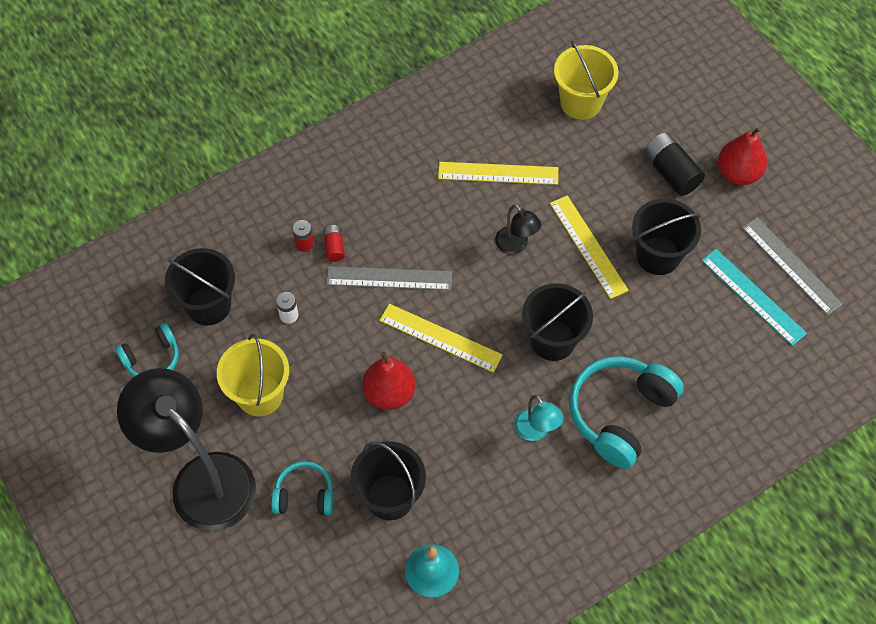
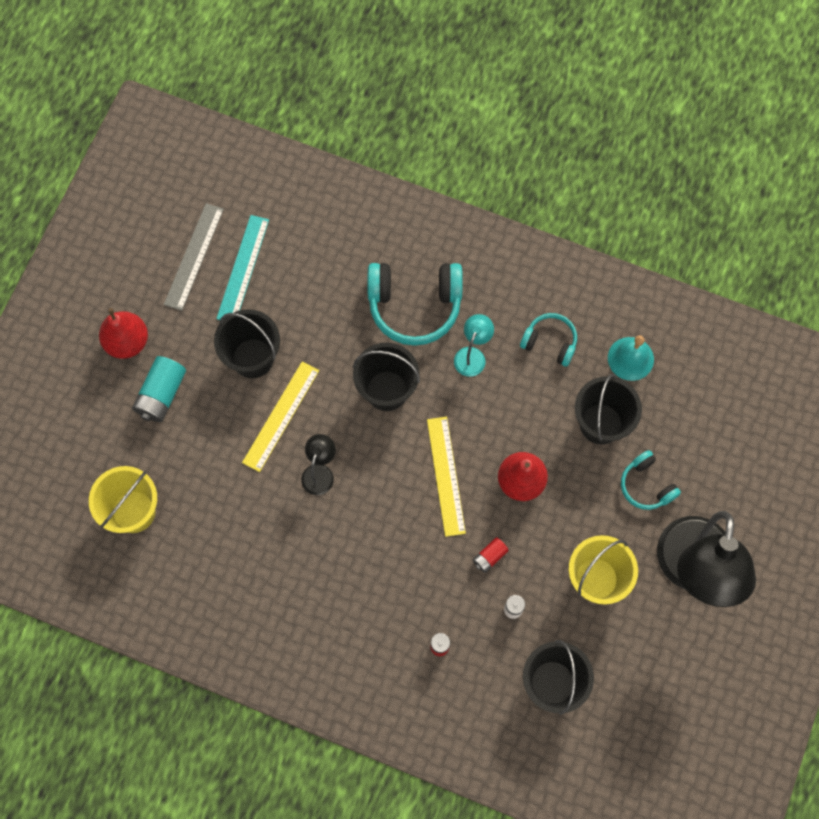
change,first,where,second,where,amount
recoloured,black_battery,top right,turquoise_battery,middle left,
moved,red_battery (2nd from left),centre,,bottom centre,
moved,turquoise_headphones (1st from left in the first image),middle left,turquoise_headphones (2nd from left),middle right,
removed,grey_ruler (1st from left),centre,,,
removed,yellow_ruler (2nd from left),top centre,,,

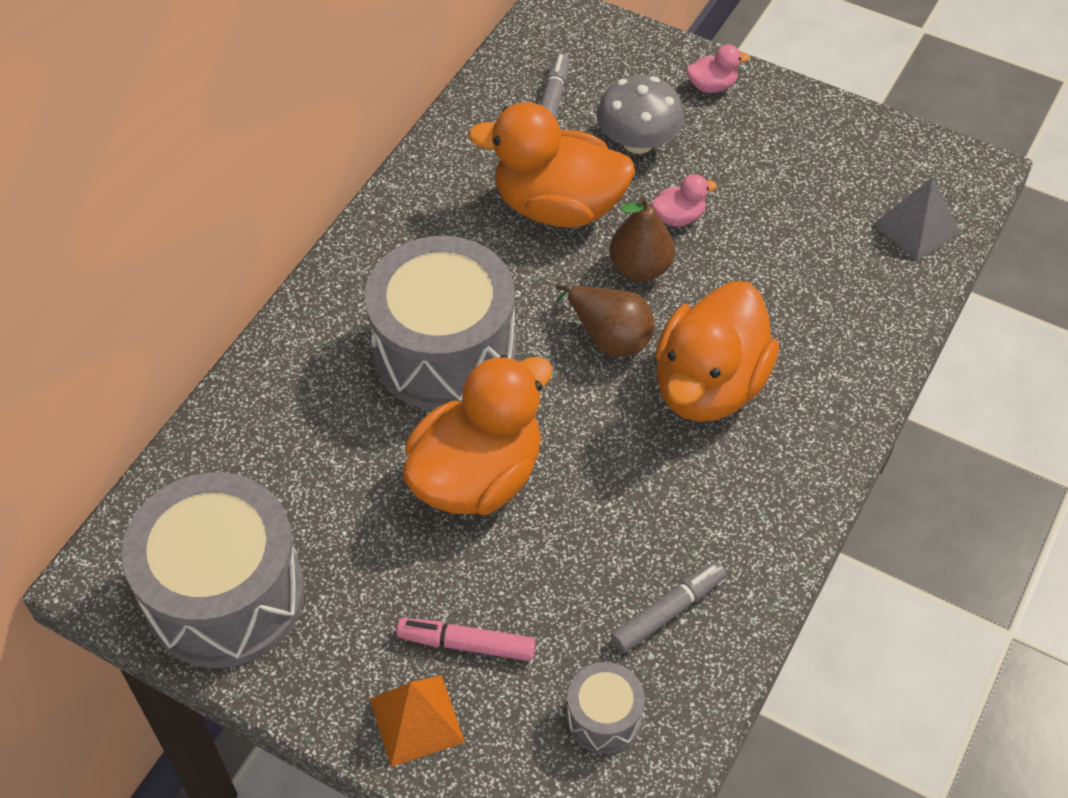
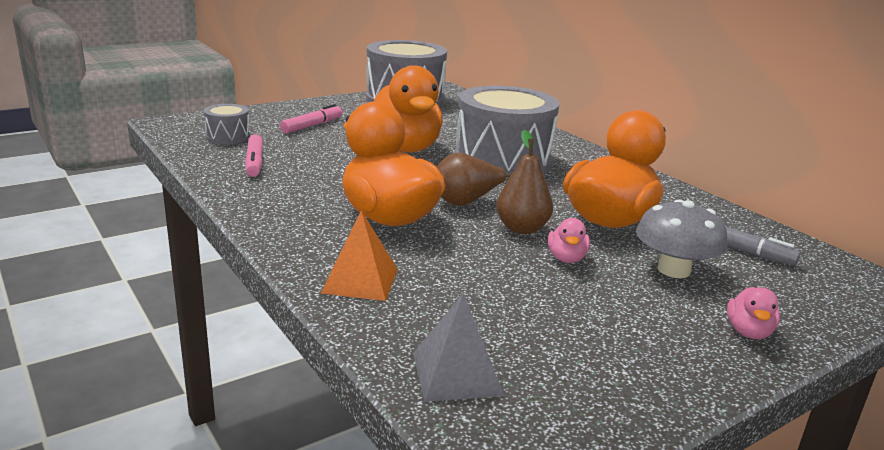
change,first,where,second,where,amount
recoloured,grey_marker (2nd from left),bottom centre,pink_marker (1st from left),middle left,
moved,orange_pyramid,bottom centre,,centre,

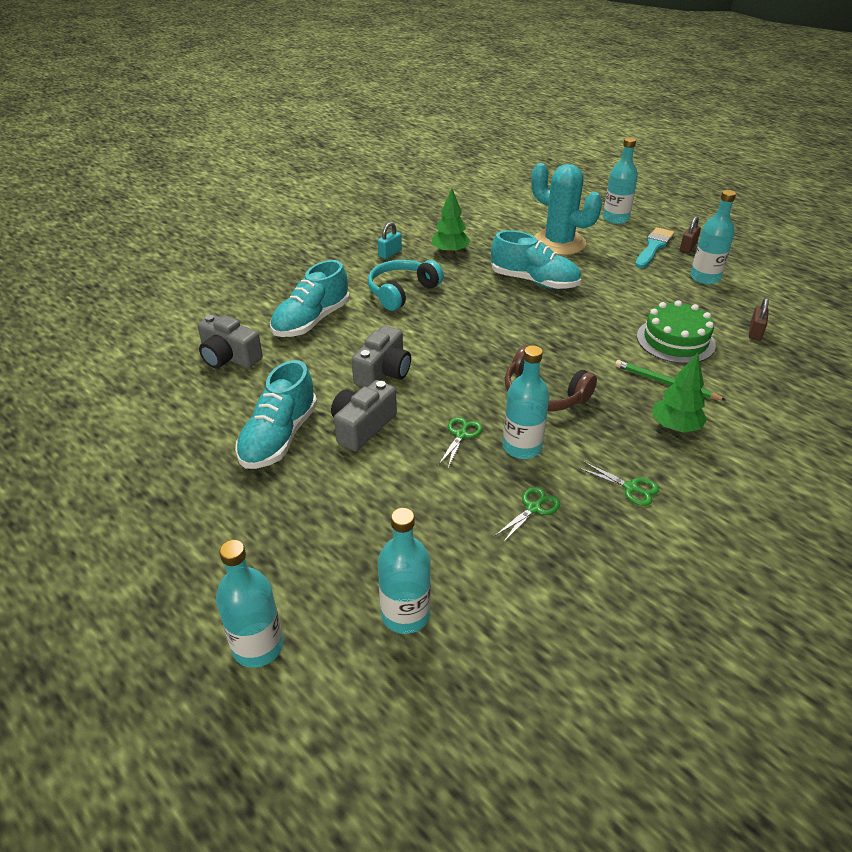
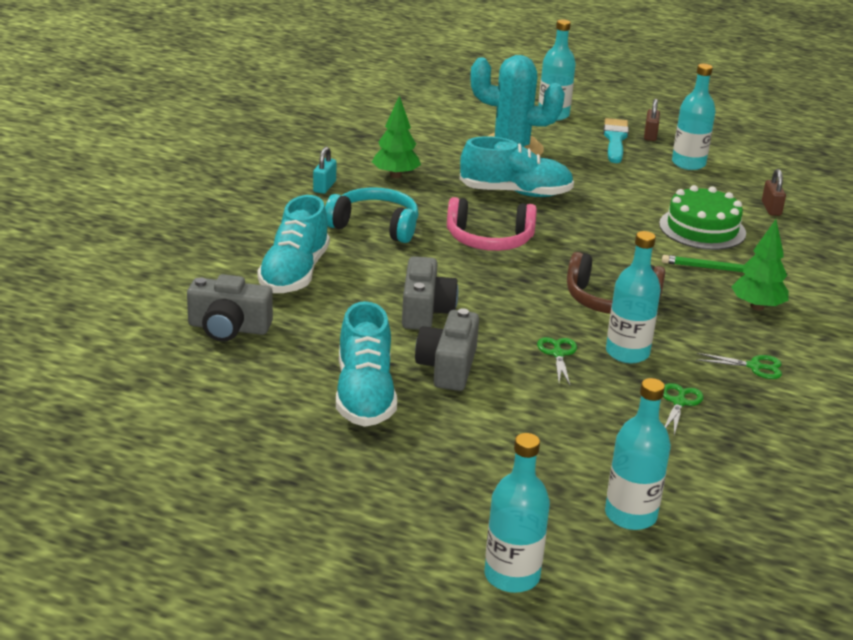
change,first,where,second,where,amount
turned,turquoise_headphones,centre,,centre,90 degrees clockwise
added,,,pink_headphones,centre,

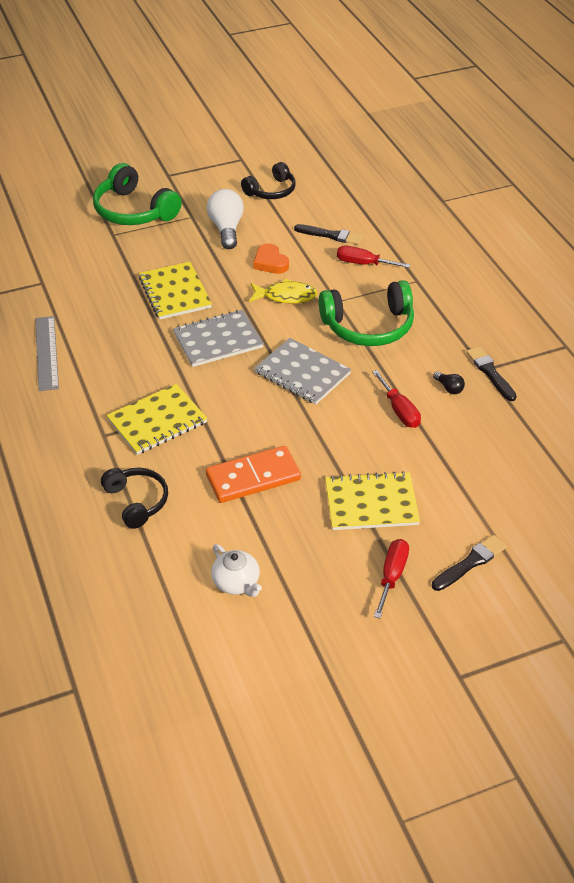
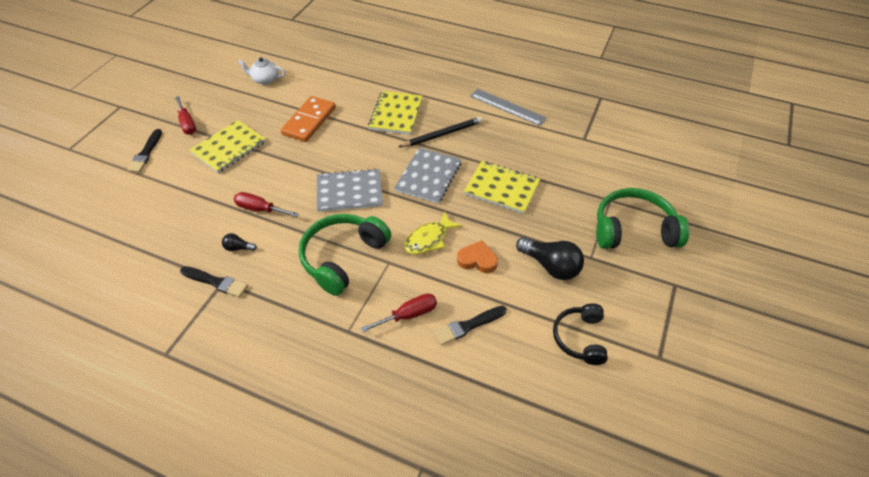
change,first,where,second,where,amount
added,,,black_pencil,top centre,
recoloured,white_light_bulb,top centre,black_light_bulb (2nd from left),centre,
removed,black_headphones (1st from left),middle left,,,

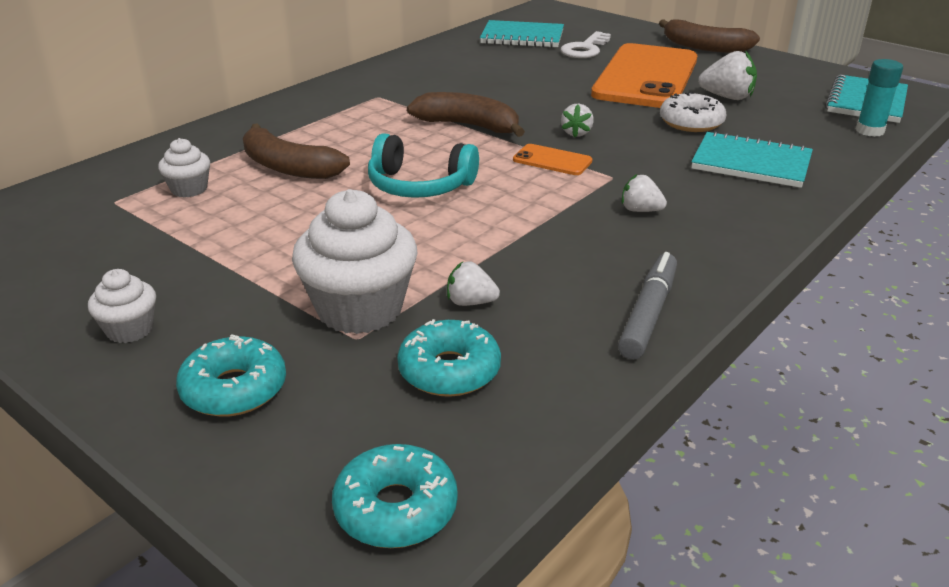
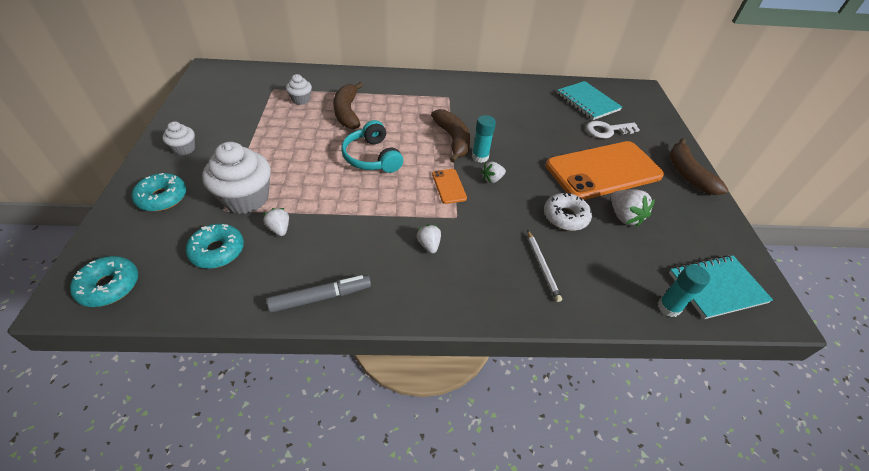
change,first,where,second,where,amount
added,,,turquoise_glue_stick (1st from left),top centre,
replaced,turquoise_notebook (2nd from left),top right,white_pencil,centre,

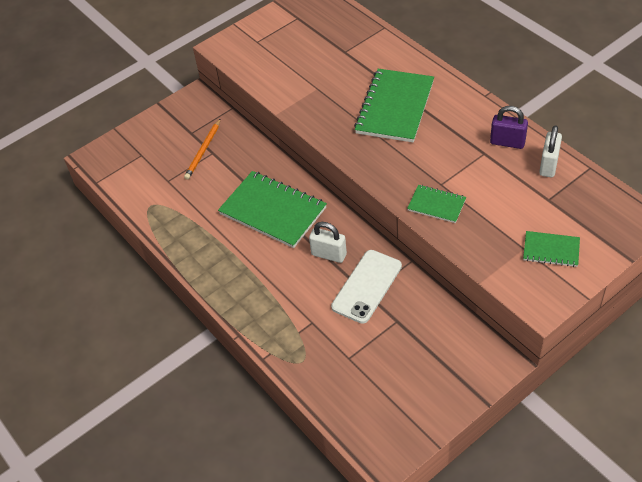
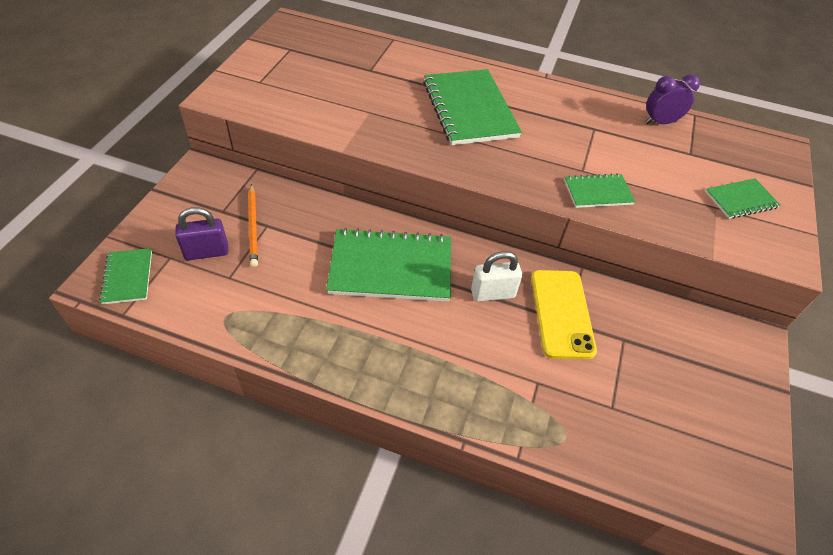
change,first,where,second,where,amount
added,,,green_notebook (1st from left),middle left,
moved,purple_padlock,top right,,middle left,
recoloured,white_phone,centre,yellow_phone,middle right,
replaced,white_padlock (2nd from left),top right,purple_clock,top right,

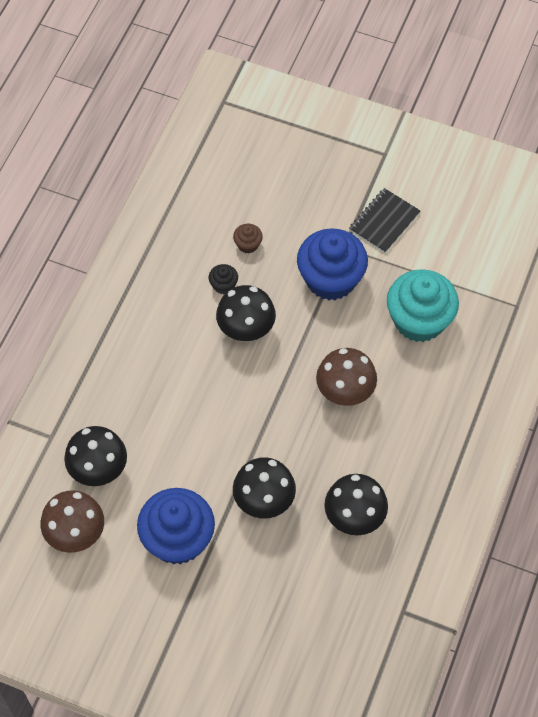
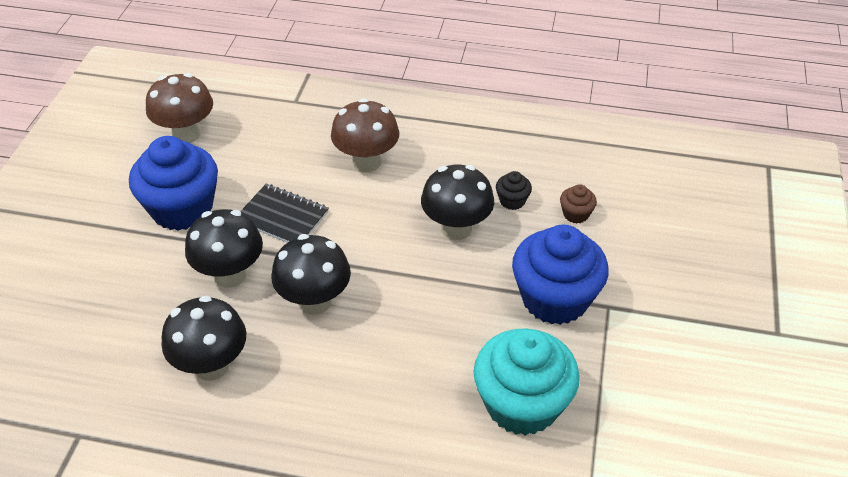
change,first,where,second,where,amount
moved,black_notebook,top right,,centre,
moved,black_mushroom (1st from left in the first image),middle left,black_mushroom (3rd from left),centre,
moved,brown_mushroom (2nd from left),centre,,top centre,

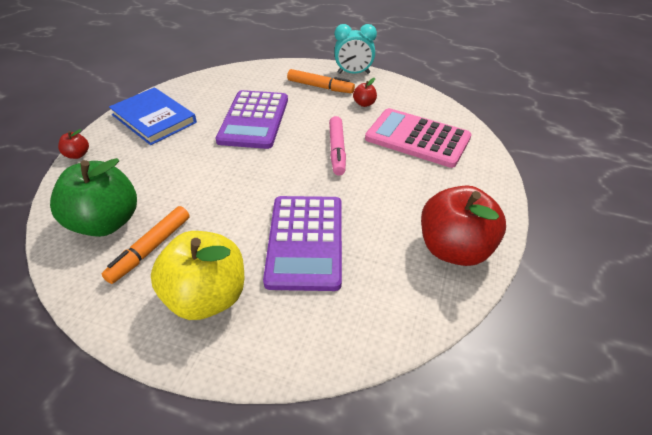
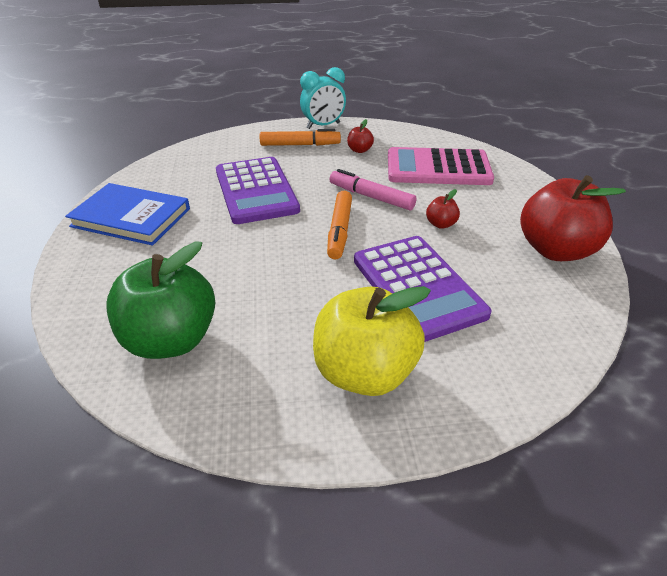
change,first,where,second,where,amount
moved,orange_marker (1st from left in the first image),middle left,orange_marker (2nd from left),centre,
turned,pink_marker,centre,,top centre,150 degrees clockwise
moved,red_apple (1st from left in the first image),top left,red_apple (2nd from left),centre,

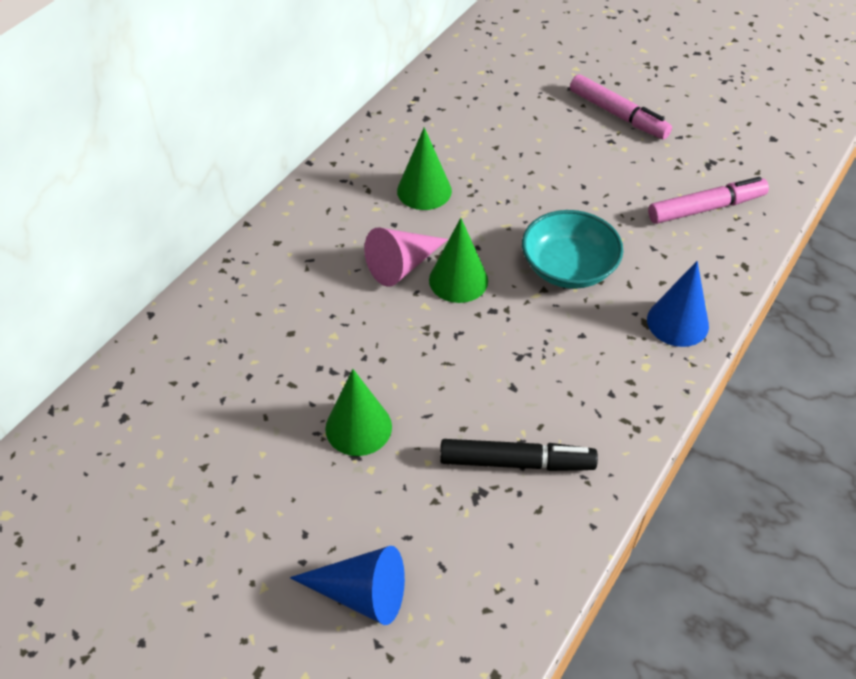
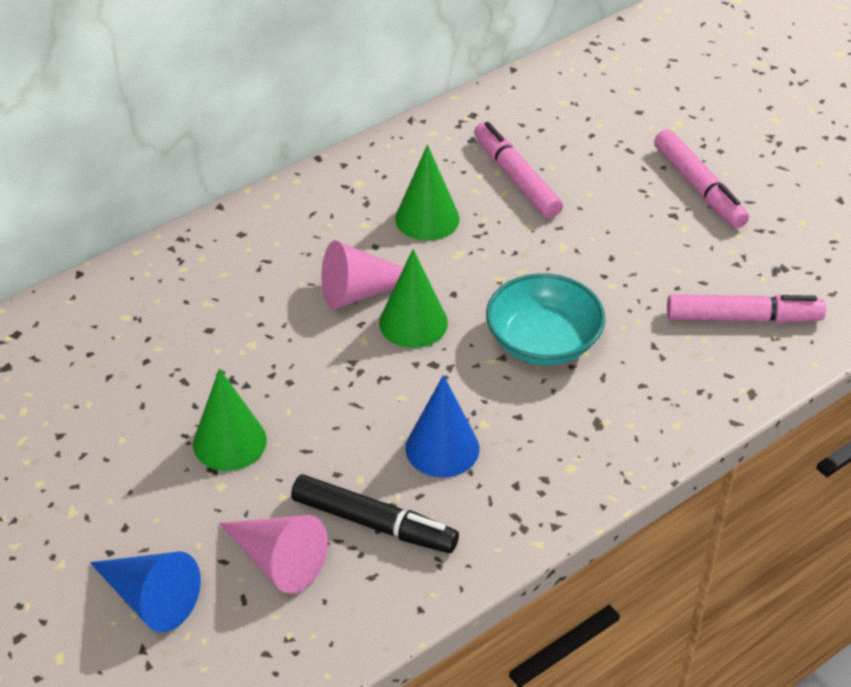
change,first,where,second,where,amount
added,,,pink_cone (1st from left),bottom left,
moved,blue_cone (2nd from left),middle right,,centre,
added,,,pink_marker (1st from left),top centre,

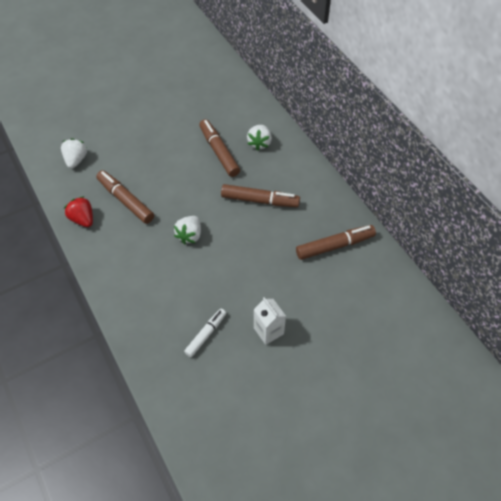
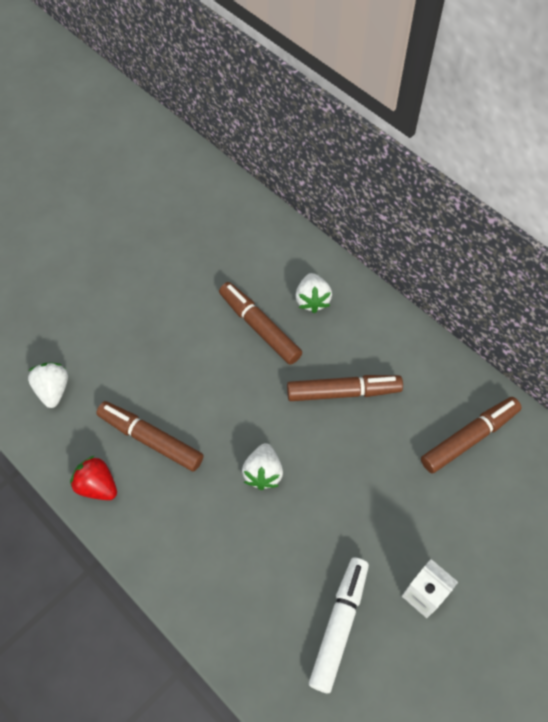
change,first,where,second,where,amount
resized,white_marker,centre,,bottom centre,x1.55

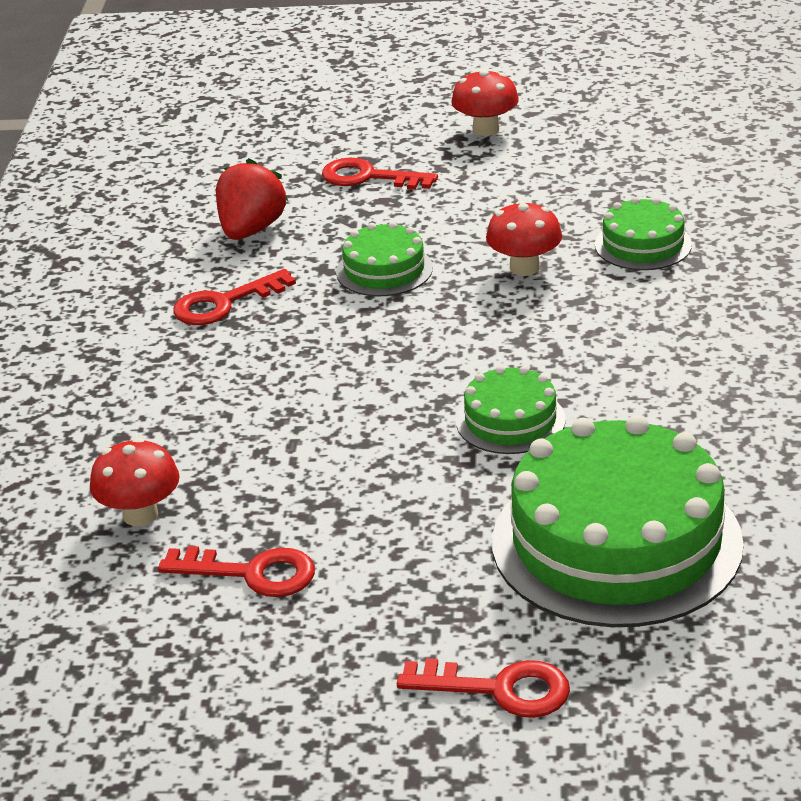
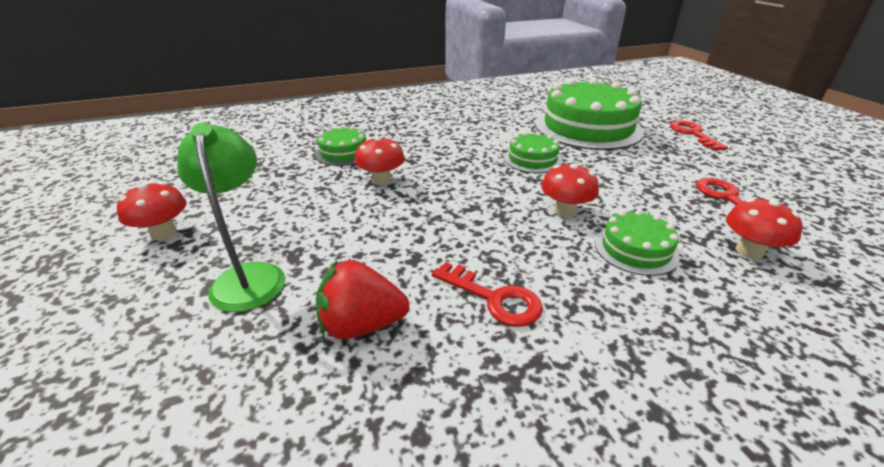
change,first,where,second,where,amount
replaced,red_key (3rd from left),top centre,green_lamp,middle left,
added,,,red_mushroom (3rd from left),centre,
moved,green_cake (1st from left in the first image),top centre,green_cake (4th from left),middle right,

